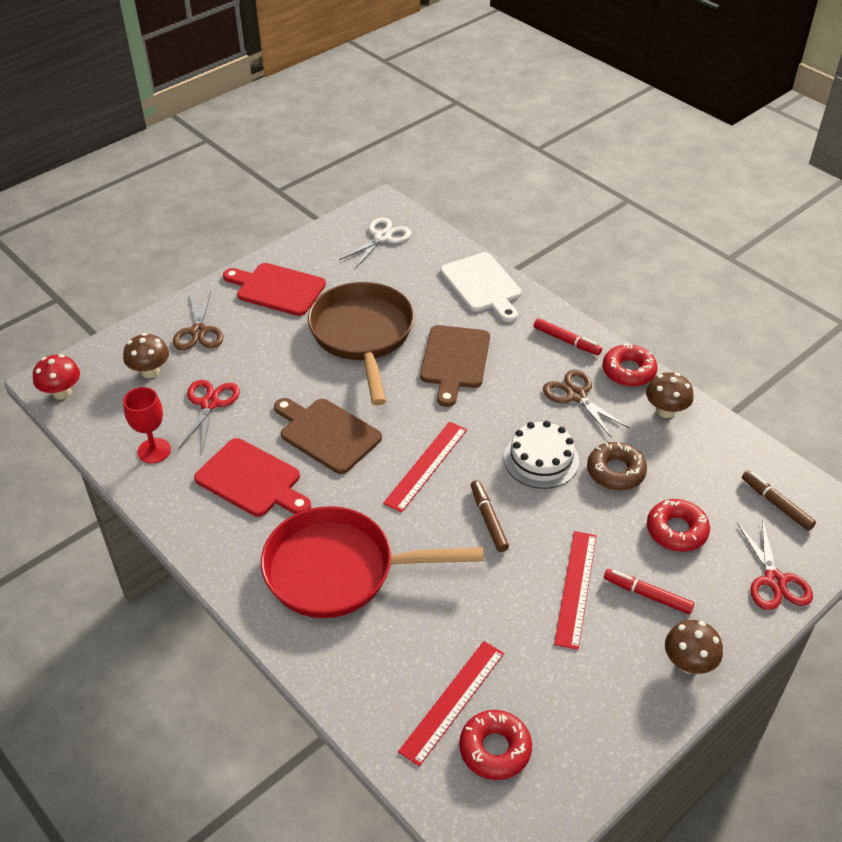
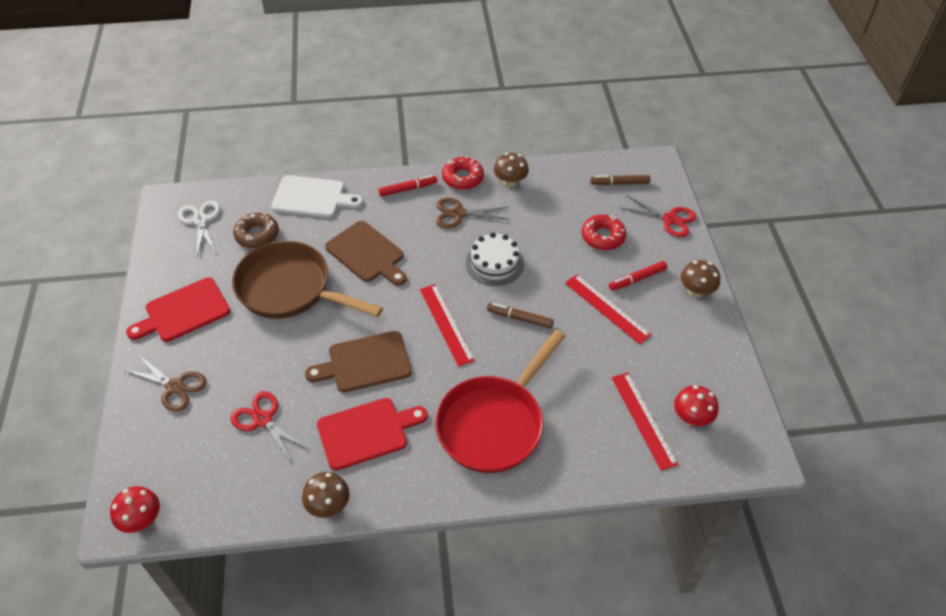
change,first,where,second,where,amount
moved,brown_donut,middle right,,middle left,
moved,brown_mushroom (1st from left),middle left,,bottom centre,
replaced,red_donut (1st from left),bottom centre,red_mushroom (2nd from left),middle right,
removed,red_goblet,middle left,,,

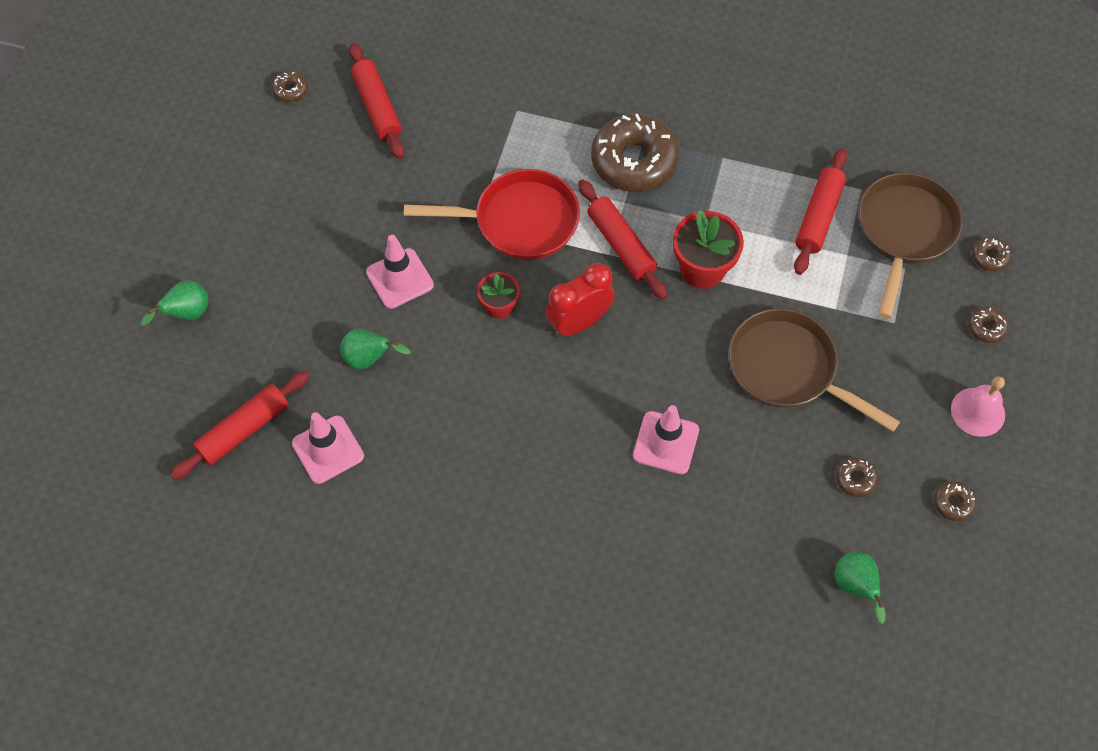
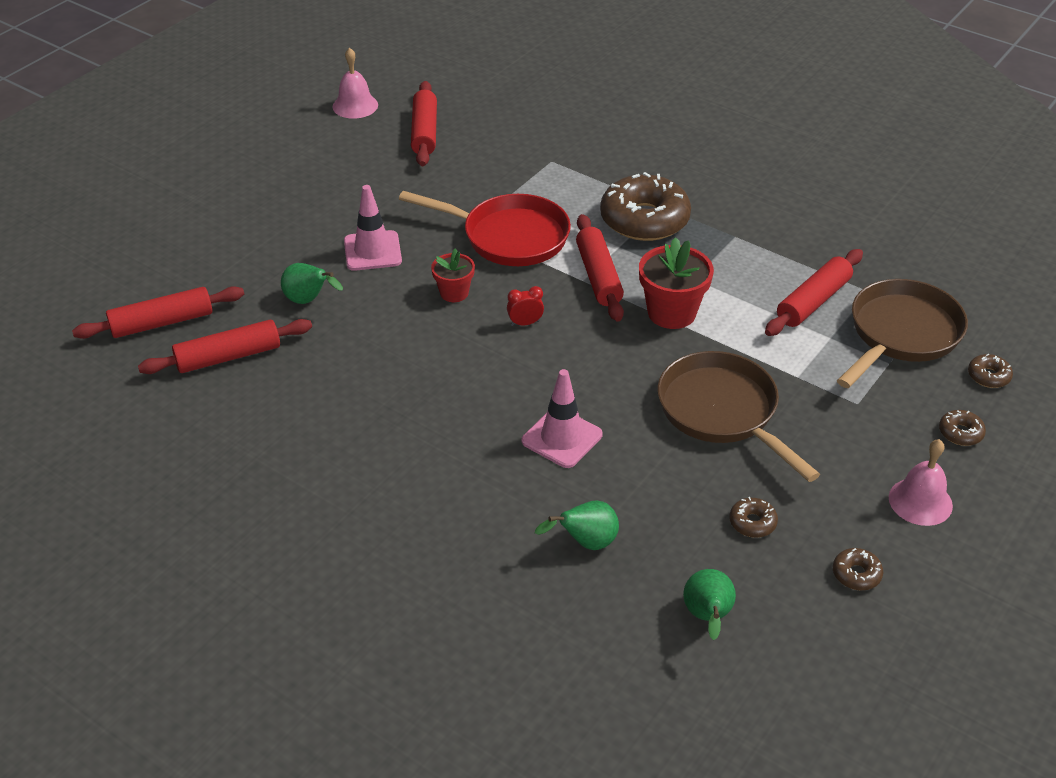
change,first,where,second,where,amount
replaced,pink_traffic_cone (1st from left),middle left,red_rolling_pin (2nd from left),middle left,
replaced,brown_donut (1st from left),top left,pink_bell (1st from left),top centre,
resized,red_clock,centre,,centre,x0.50
moved,green_pear (1st from left in the first image),middle left,green_pear (2nd from left),bottom centre,

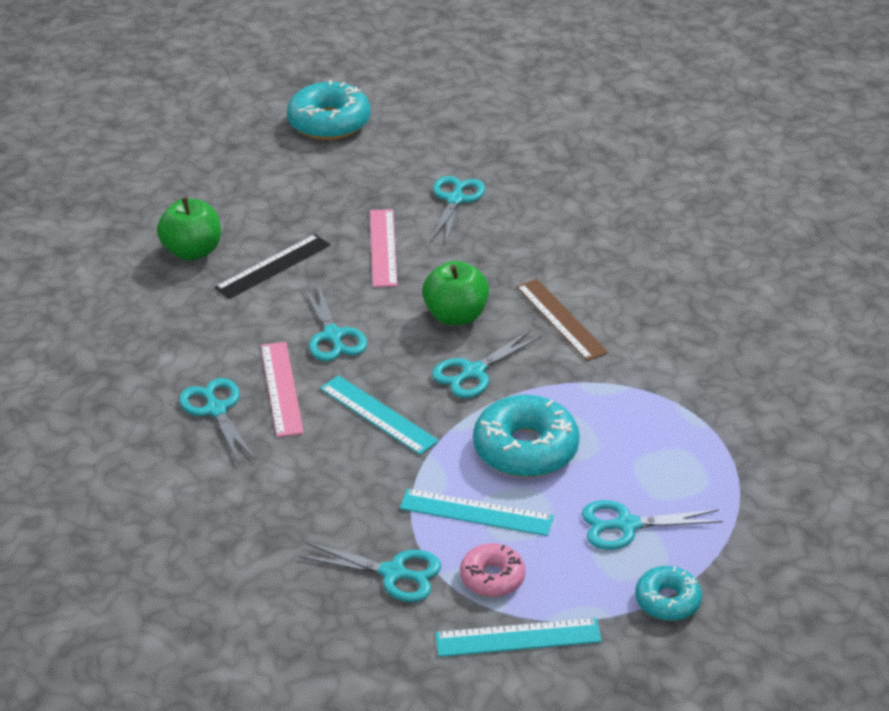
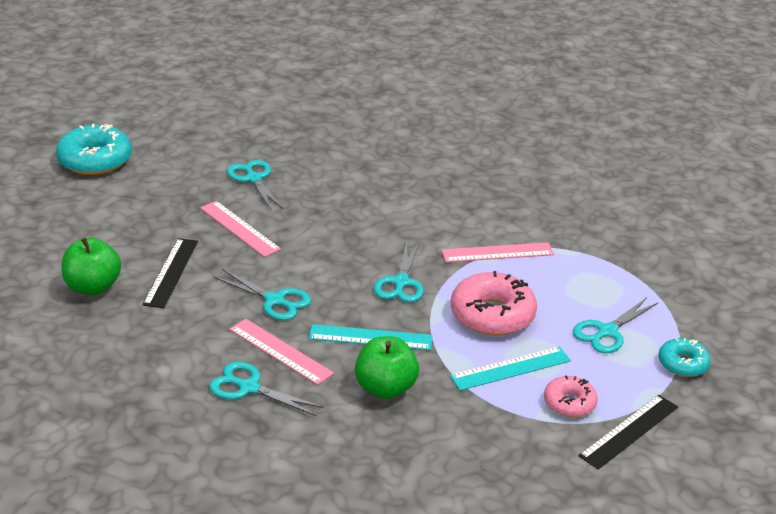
change,first,where,second,where,amount
moved,green_apple (2nd from left),centre,,bottom centre,
added,,,pink_ruler (3rd from left),centre,
recoloured,turquoise_donut (2nd from left),centre,pink_donut (1st from left),centre,
recoloured,turquoise_ruler (3rd from left),bottom centre,black_ruler (2nd from left),bottom right,
removed,turquoise_scissors (3rd from left),bottom centre,,,
removed,brown_ruler,centre,,,

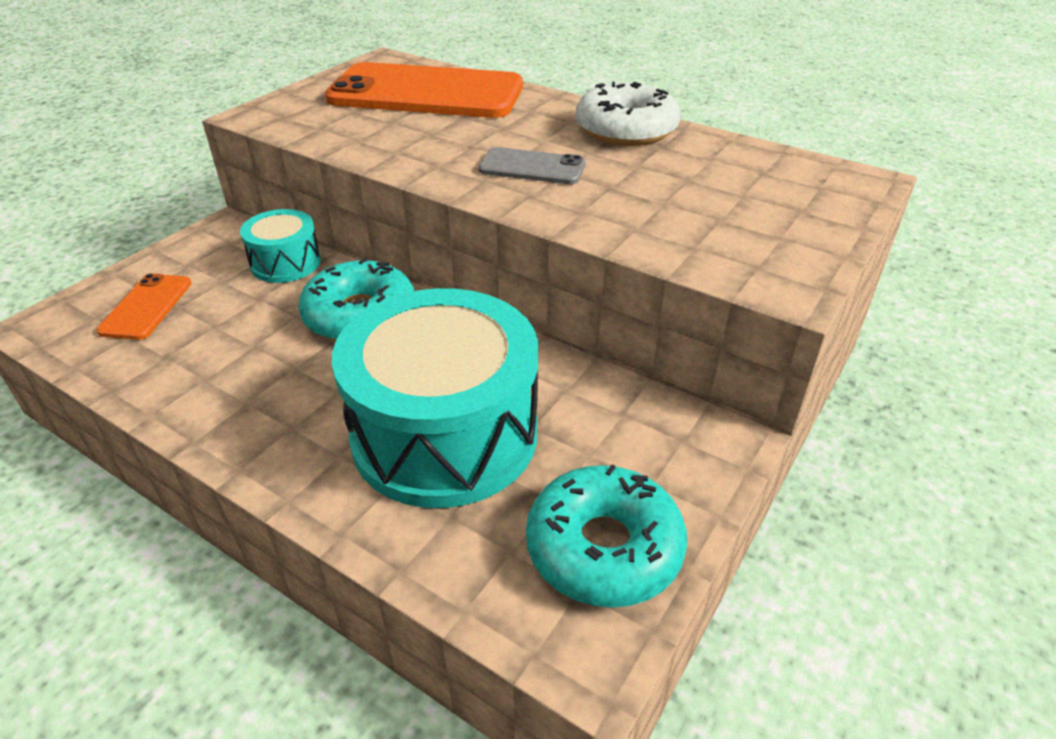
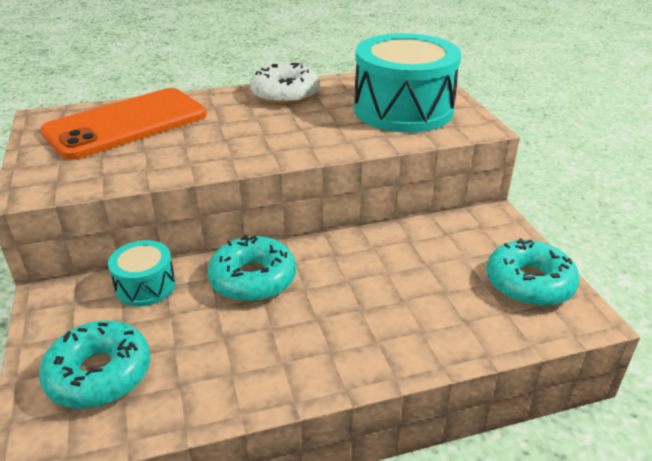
change,first,where,second,where,amount
replaced,orange_phone (1st from left),middle left,turquoise_donut (1st from left),bottom left,
moved,turquoise_drum (2nd from left),centre,,top centre,
removed,grey_phone,top centre,,,

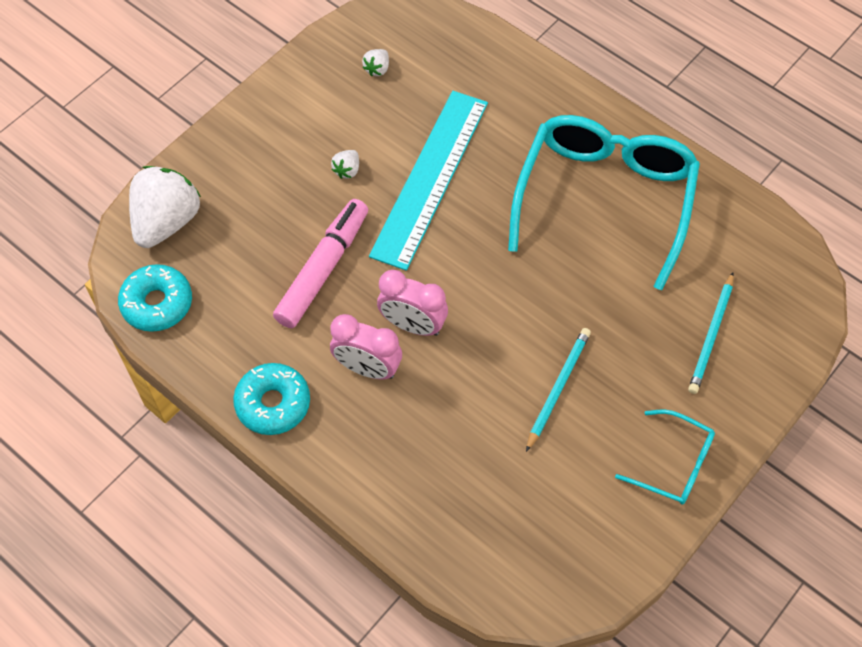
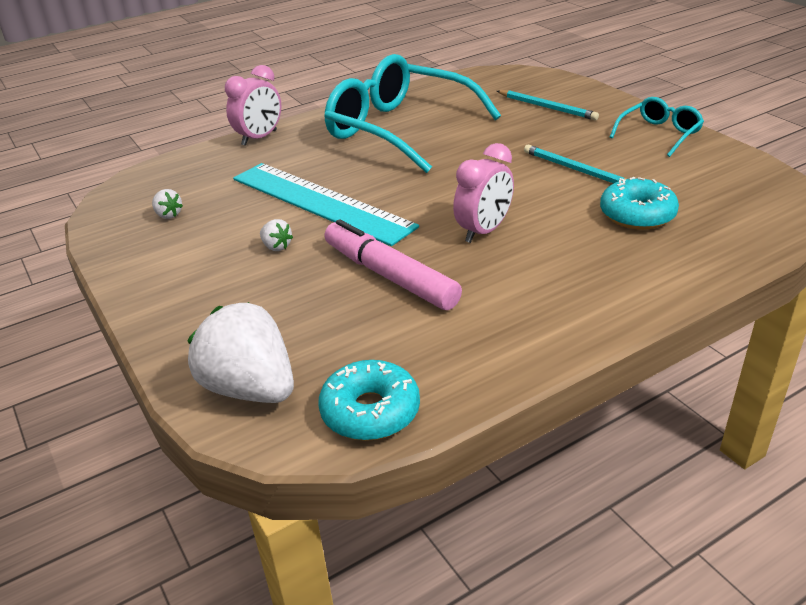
change,first,where,second,where,amount
moved,pink_clock (1st from left),centre,,top left,
moved,turquoise_donut (2nd from left),middle left,,middle right,

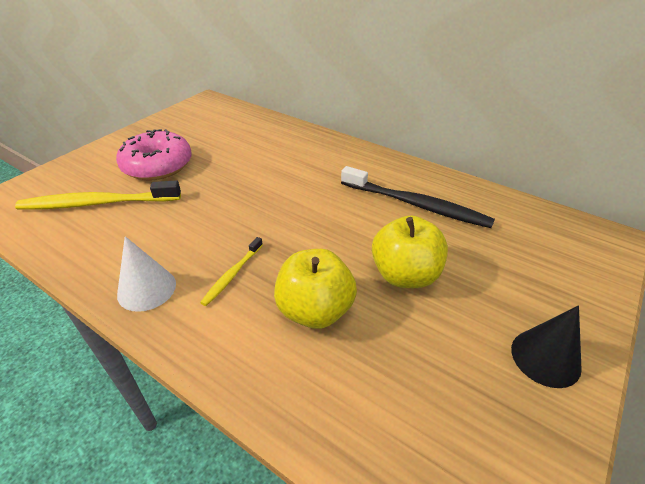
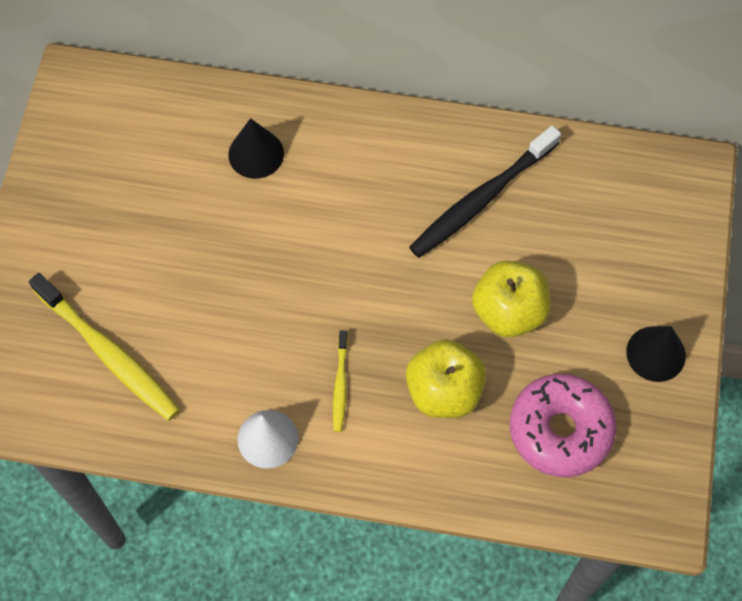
change,first,where,second,where,amount
turned,yellow_toothbrush (1st from left),middle left,,middle left,105 degrees counterclockwise
added,,,black_cone (1st from left),top centre,
turned,black_toothbrush,centre,,top centre,135 degrees clockwise
moved,pink_donut,top left,,bottom right,

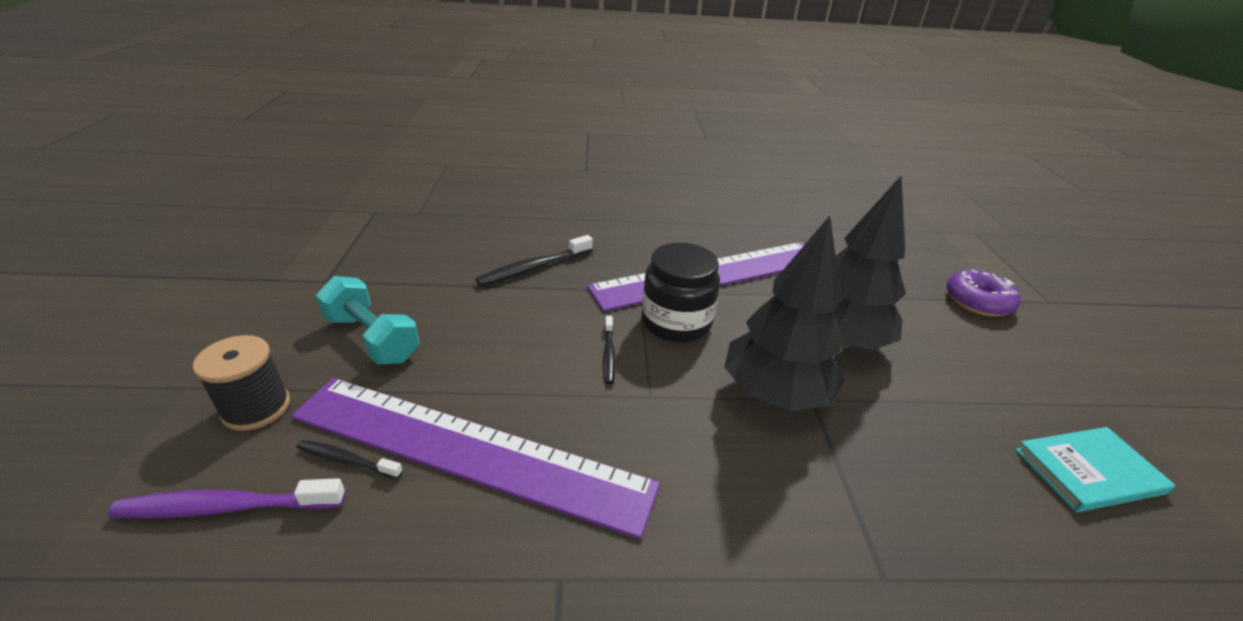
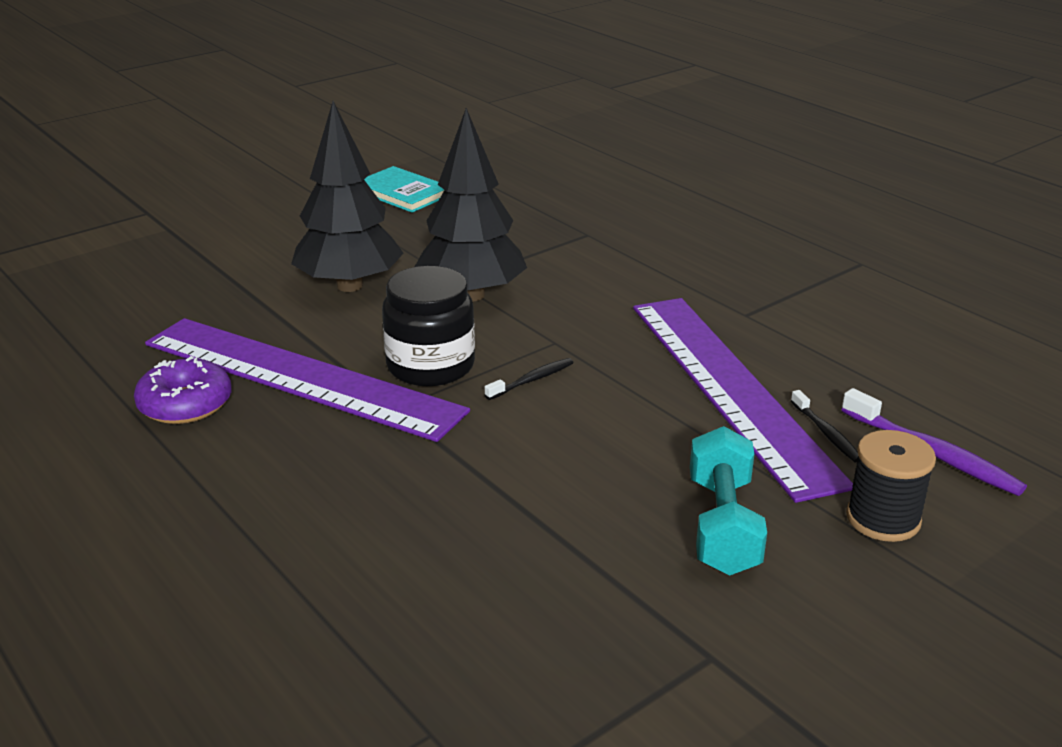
change,first,where,second,where,amount
moved,purple_donut,middle right,,middle left,
removed,black_toothbrush (2nd from left),centre,,,

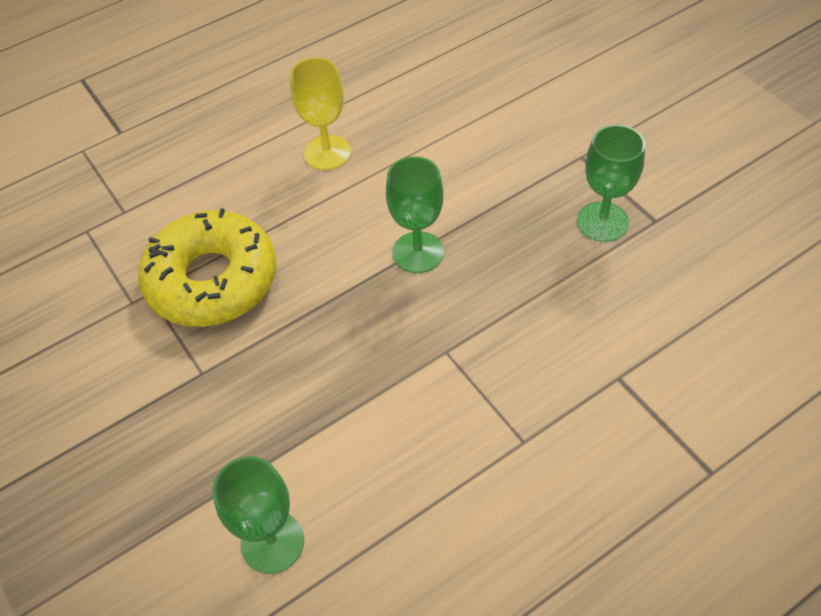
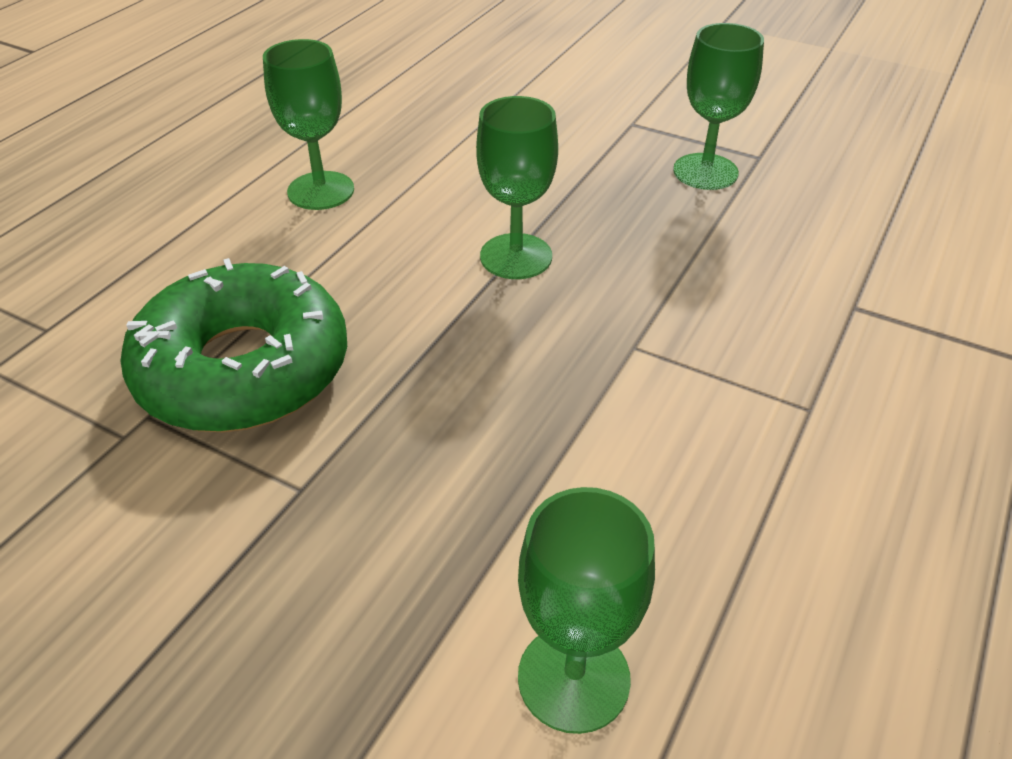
change,first,where,second,where,amount
recoloured,yellow_donut,middle left,green_donut,middle left,
recoloured,yellow_goblet,top centre,green_goblet (1st from left),top left,

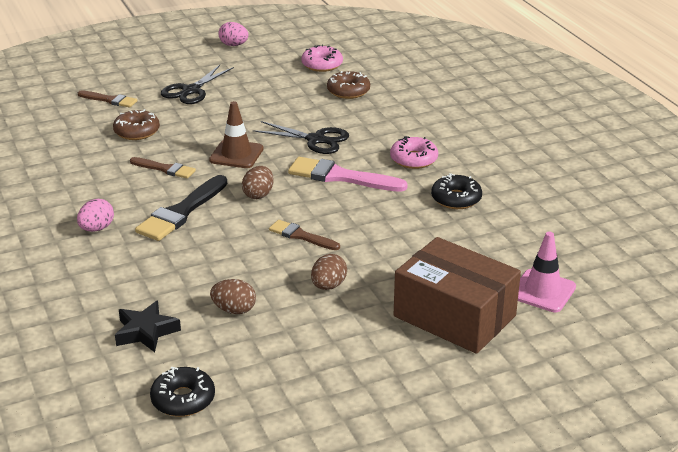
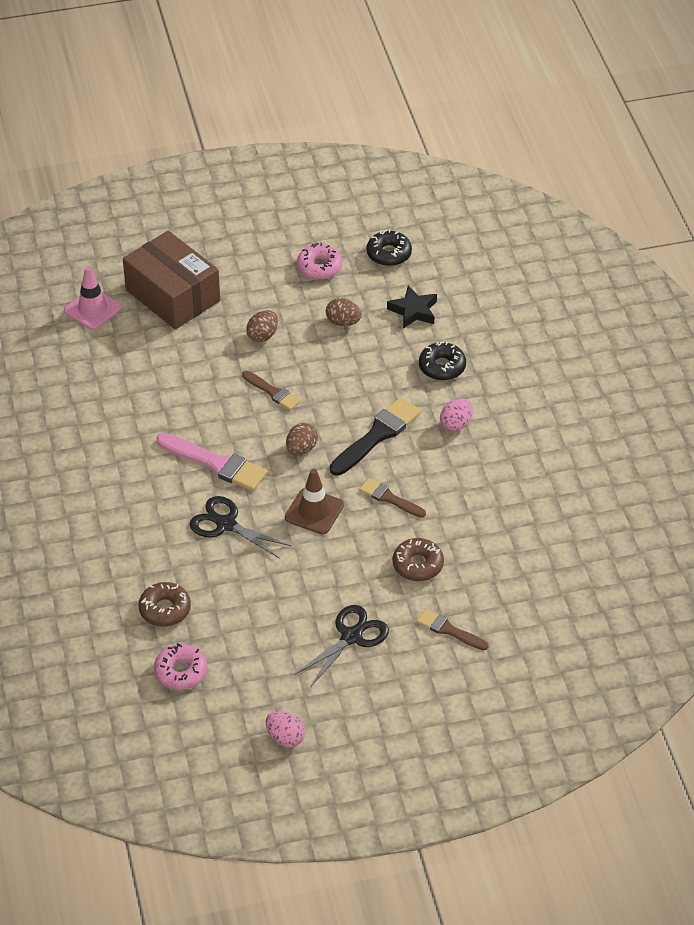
change,first,where,second,where,amount
moved,pink_donut (2nd from left),centre,,top centre,
moved,black_donut (2nd from left),middle right,,centre,

